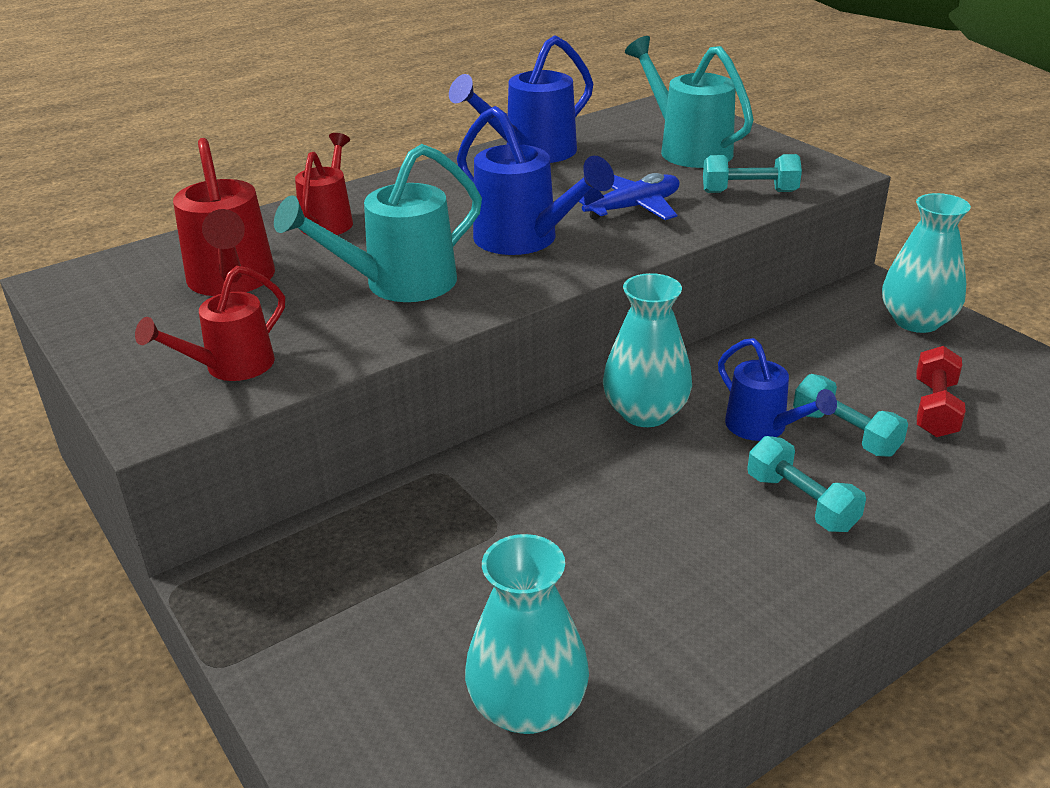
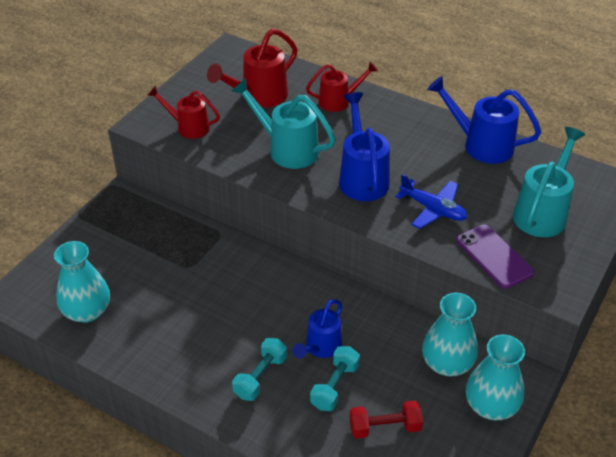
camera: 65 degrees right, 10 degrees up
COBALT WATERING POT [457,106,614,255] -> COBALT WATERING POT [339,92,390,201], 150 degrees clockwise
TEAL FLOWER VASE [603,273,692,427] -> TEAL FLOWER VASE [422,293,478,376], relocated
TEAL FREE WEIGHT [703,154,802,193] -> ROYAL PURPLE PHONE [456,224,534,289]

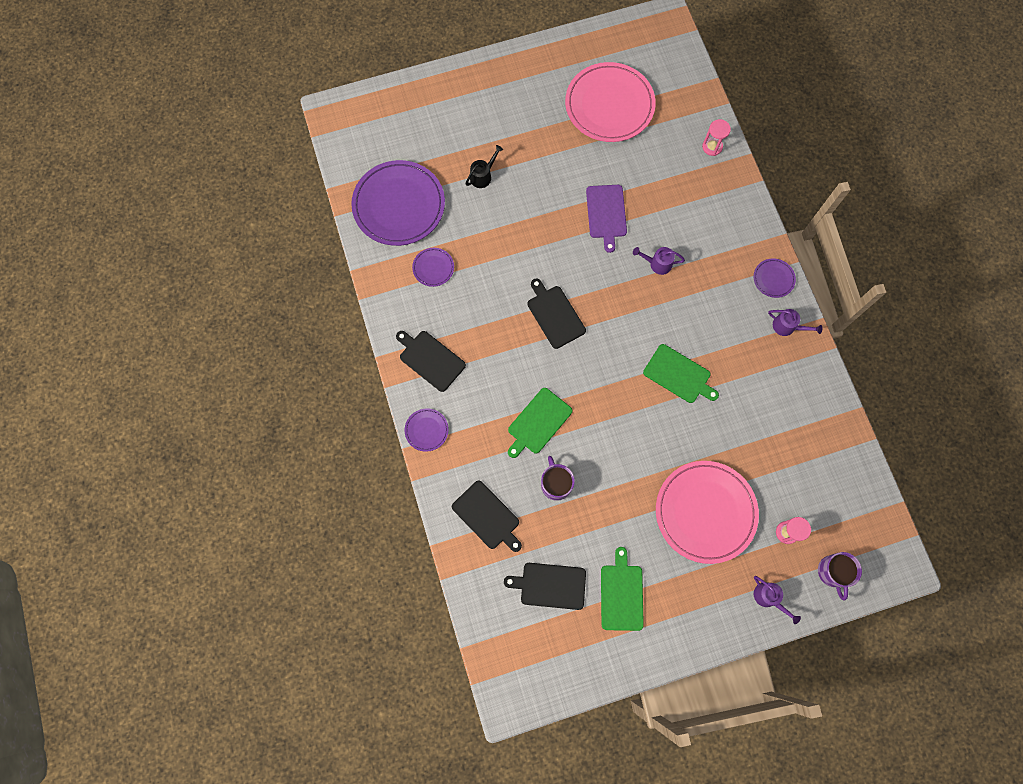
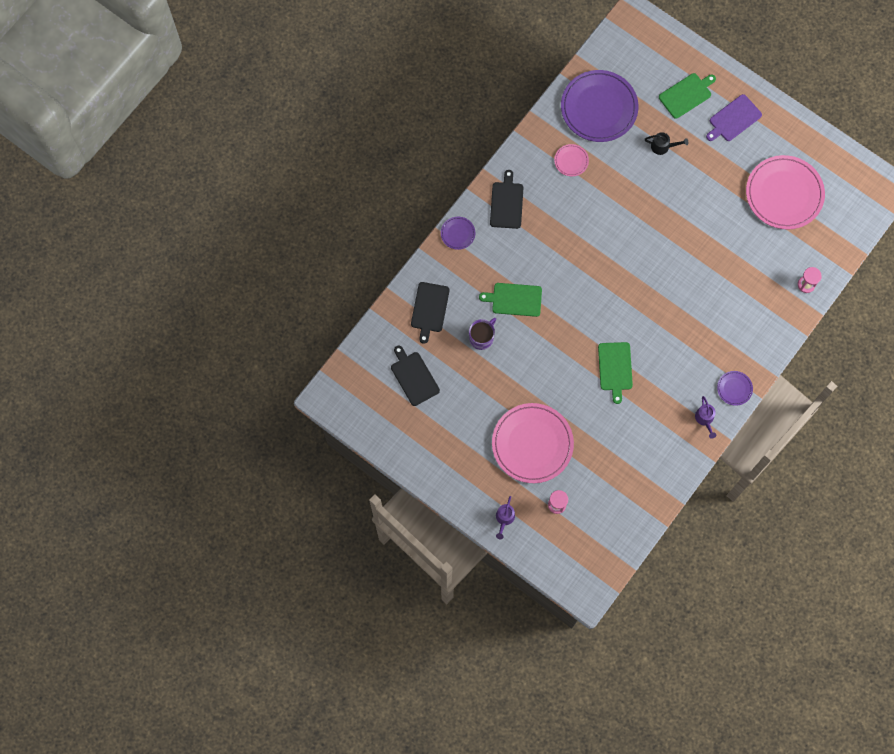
camera: 55 degrees right, 0 degrees up
ROYAL PURPLE DINNER PLATE [412,248,454,287] -> PINK DINNER PLATE [554,144,589,176]
EMERALD BREAD BOARD [601,547,644,631] -> EMERALD BREAD BOARD [659,73,716,119], relocated
ROYAL PURPLE BREAD BOARD [586,185,627,253] -> ROYAL PURPLE BREAD BOARD [706,94,762,141], relocated
BLACK BREAD BOARD [527,278,586,349] -> none
ROYAL PURPLE WATERING POT [633,247,685,275] -> none
ROYAL PURPLE COFFEE MUG [818,552,862,601] -> none

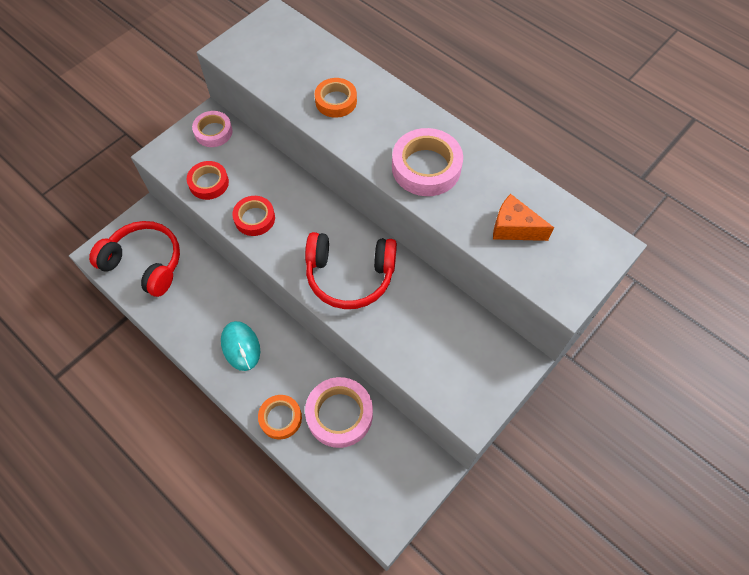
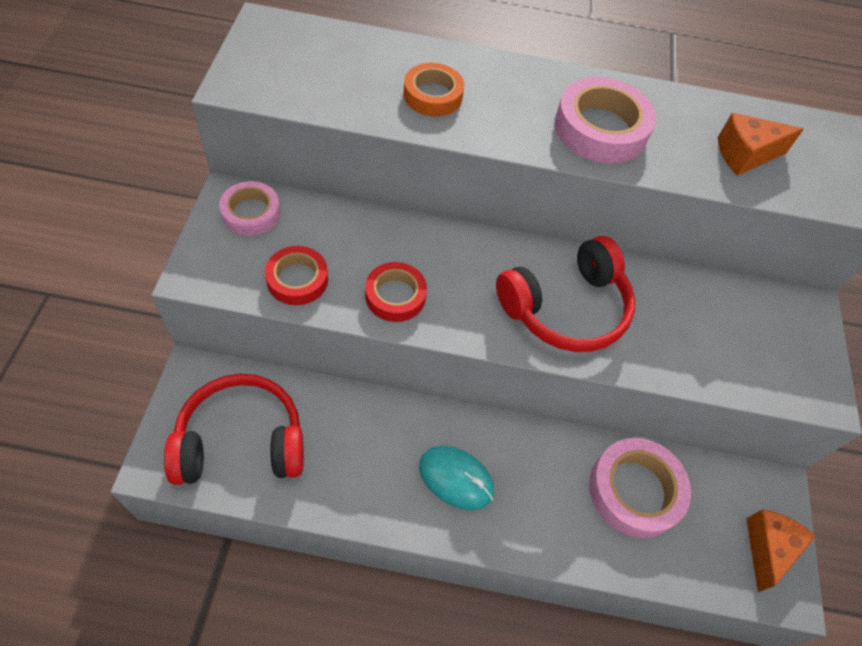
camera: 40 degrees left, 5 degrees down
none -> ORANGE-COLOURED CHEESE [746,509,816,592]
ORANGE-COLOURED STICKY TAPE [258,395,302,439] -> none

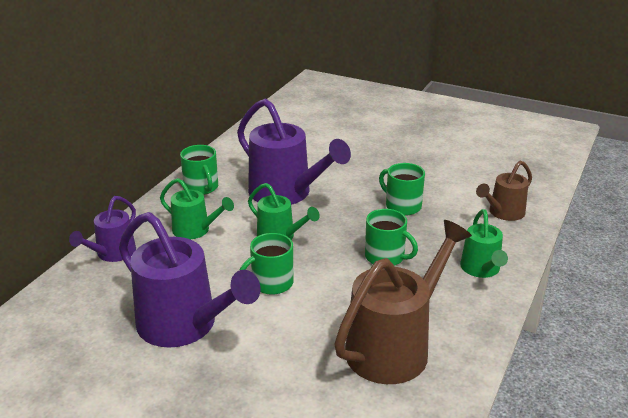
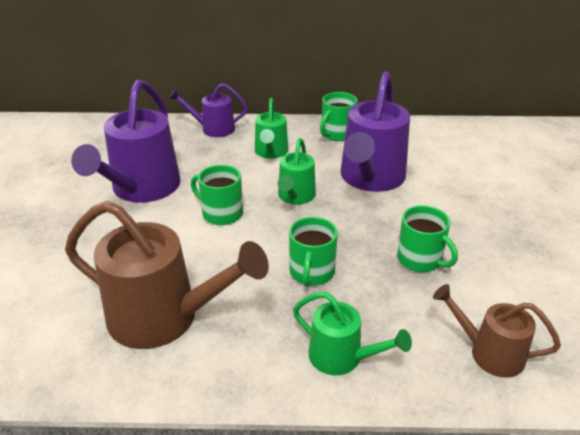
camera: 65 degrees right, 5 degrees up
EMERALD WATERING POT [460,209,508,278] -> EMERALD WATERING POT [293,292,412,375], 120 degrees counterclockwise
EMERALD COFFEE MUG [379,163,425,215] -> EMERALD COFFEE MUG [397,205,458,272], 120 degrees clockwise

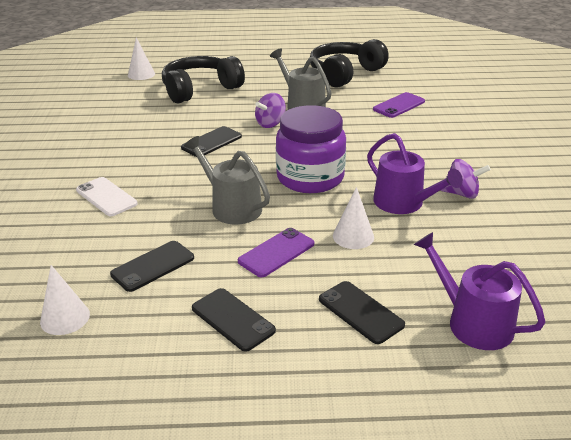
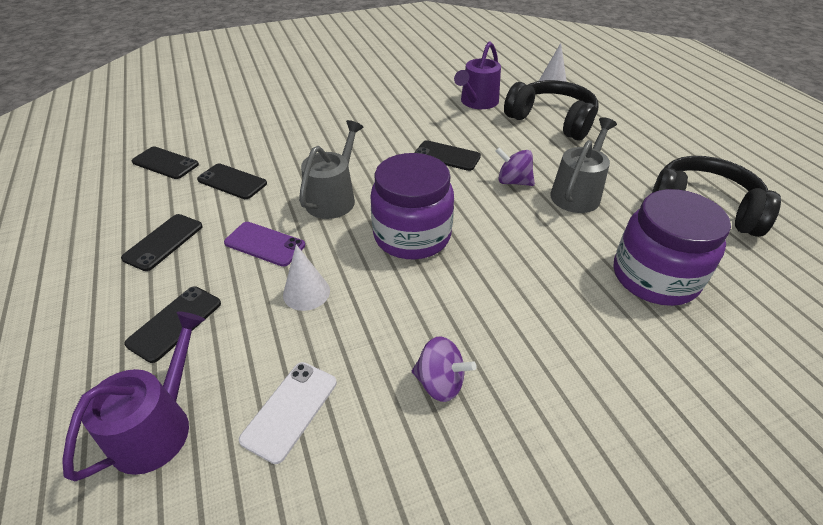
camera: 70 degrees right, 10 degrees up
PURE WHITE CONE [40,265,90,335] -> BLACK PHONE [132,147,199,179]
PURE WHITE PHONE [76,177,138,216] -> PURE WHITE PHONE [239,362,337,464], relocated
ROYAL PURPLE WHIRLIGIG [441,159,491,199] -> ROYAL PURPLE WHIRLIGIG [412,336,477,402], 60 degrees counterclockwise
ROYAL PURPLE WATERING POT [367,133,463,214] -> ROYAL PURPLE WATERING POT [454,41,501,109], relocated
ROYAL PURPLE PHONE [373,92,425,118] -> ROYAL PURPLE PRESERVE JAR [614,189,731,306]

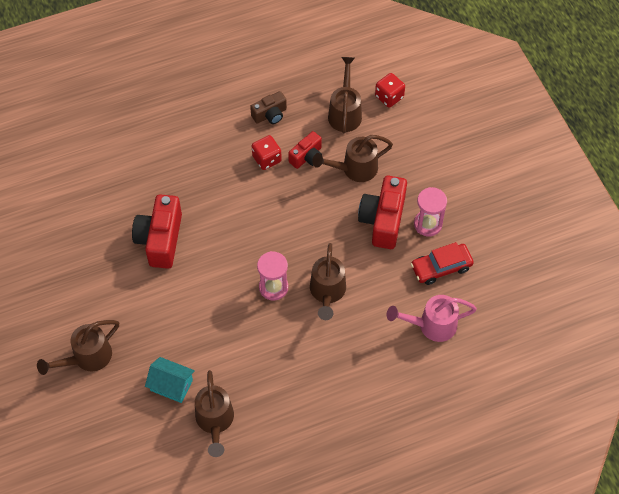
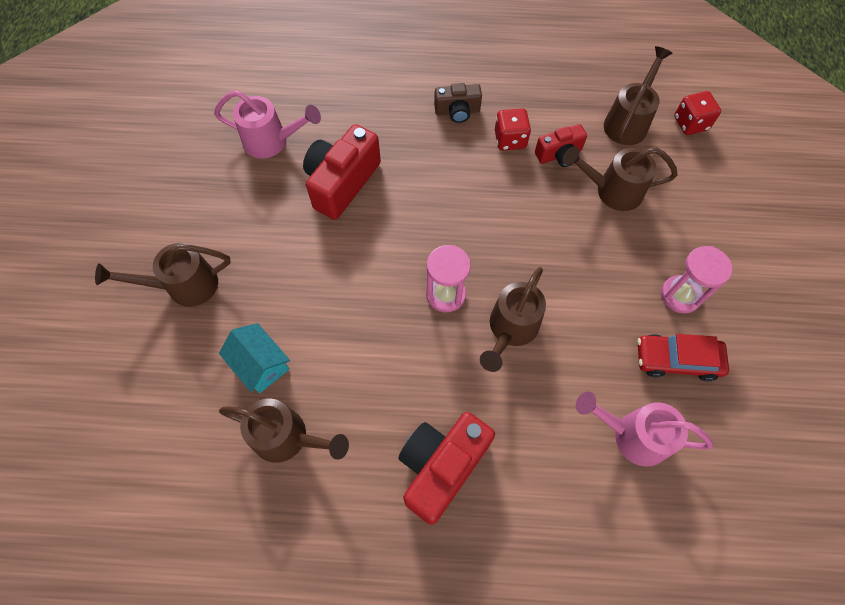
camera: 25 degrees right, 5 degrees up
none -> PINK WATERING POT [214,90,321,159]
RUSSET WATERING POT [195,370,234,457] -> RUSSET WATERING POT [219,399,349,463], 90 degrees counterclockwise
RED PHOTO CAMERA [358,176,407,249] -> RED PHOTO CAMERA [398,412,495,525], relocated
RUSSET PHOTO CAMERA [250,91,287,124] -> RUSSET PHOTO CAMERA [434,83,482,123], relocated

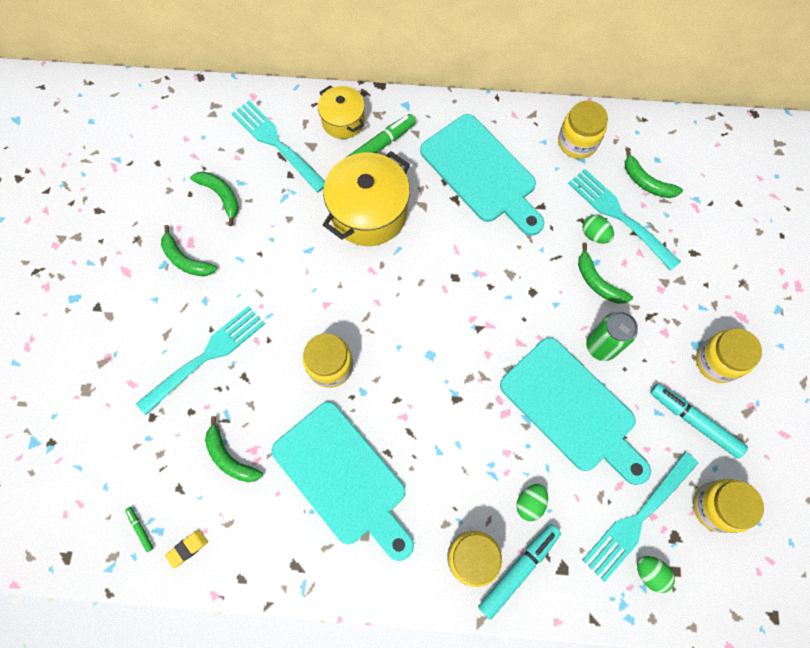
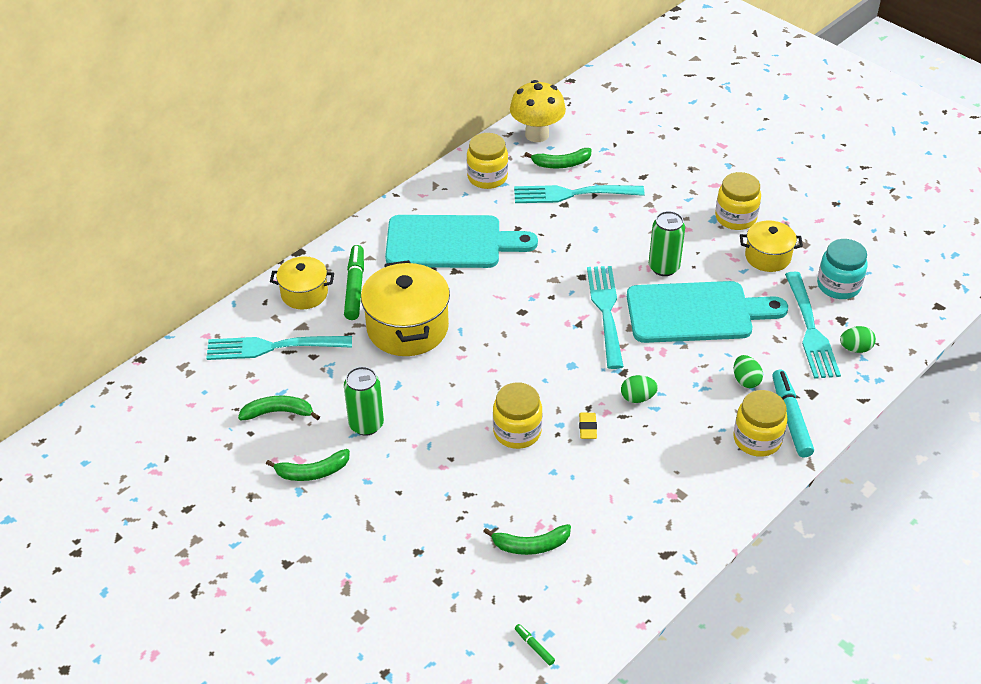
camera: 50 degrees left, 25 degrees down
none -> EMERALD TIN [344,367,384,436]
none -> BRIGHT YELLOW MUSHROOM [510,80,566,142]
EMERALD FELT PEN [125,507,154,552] -> EMERALD FELT PEN [515,624,555,665], 45 degrees clockwise
BRIGHT YELLOW ERASER [165,530,208,568] -> BRIGHT YELLOW ERASER [579,413,597,439], relocated
TEAL DINNER FORK [136,306,265,415] -> TEAL DINNER FORK [587,266,624,369], relocated
EMERALD EGG SHAPE [582,215,614,244] -> EMERALD EGG SHAPE [621,375,658,403], relocated
TEAL FELT PEN [650,383,748,459] -> BRIGHT YELLOW COOKING POT [740,220,803,272]
BRIGHT YELLOW PRESERVE JAR [693,479,764,533] -> TEAL PRESERVE JAR [817,239,868,299]
TEAL BREAD BOARD [271,402,414,561] -> none
EMERALD BANANA FRUIT [578,243,633,304] -> none

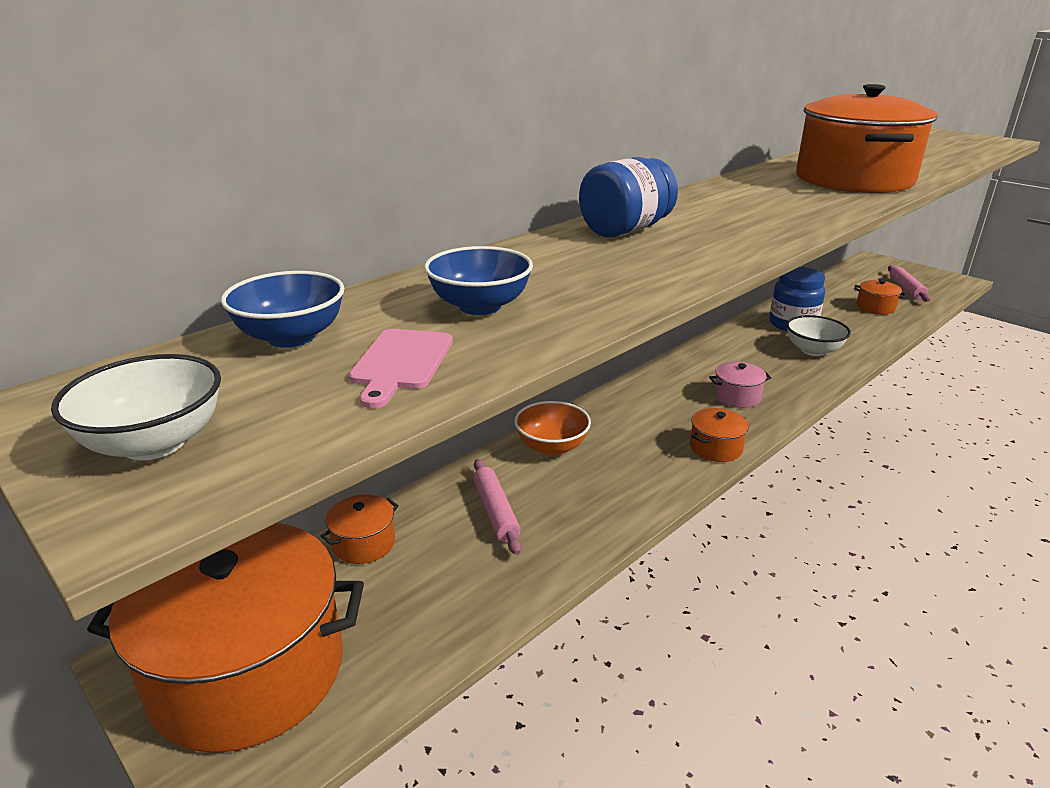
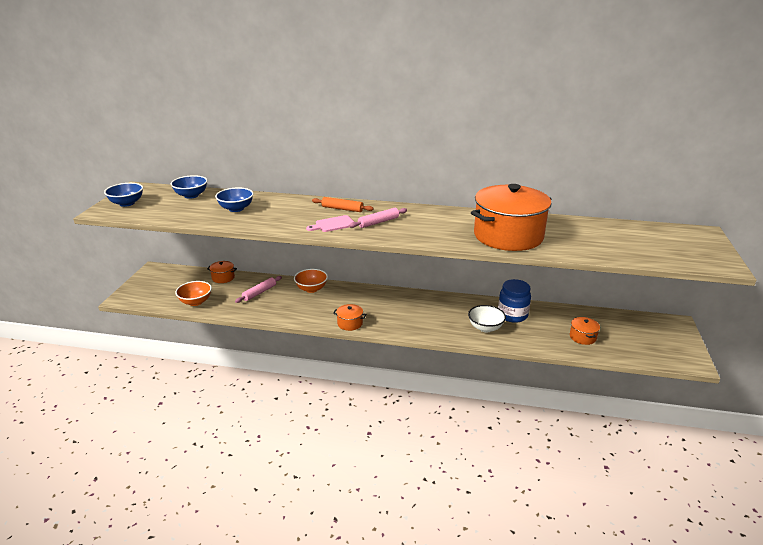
camera: 55 degrees right, 0 degrees up
PURE WHITE SERVING BOWL [51,354,221,460] -> COBALT SERVING BOWL [104,183,143,207]
none -> ORANGE-COLOURED SERVING BOWL [175,281,212,306]
PINK BREAD BOARD [349,329,453,408] -> PINK BREAD BOARD [306,215,354,232], relocated
COBALT PRESERVE JAR [579,157,678,237] -> ORANGE-COLOURED ROLLING PIN [312,197,374,212]
PINK ROLLING PIN [888,265,931,302] -> PINK ROLLING PIN [349,208,407,228], relocated
ORANGE-COLOURED COOKING POT [87,523,364,753] -> none
PINK COOKING POT [709,362,771,408] -> none

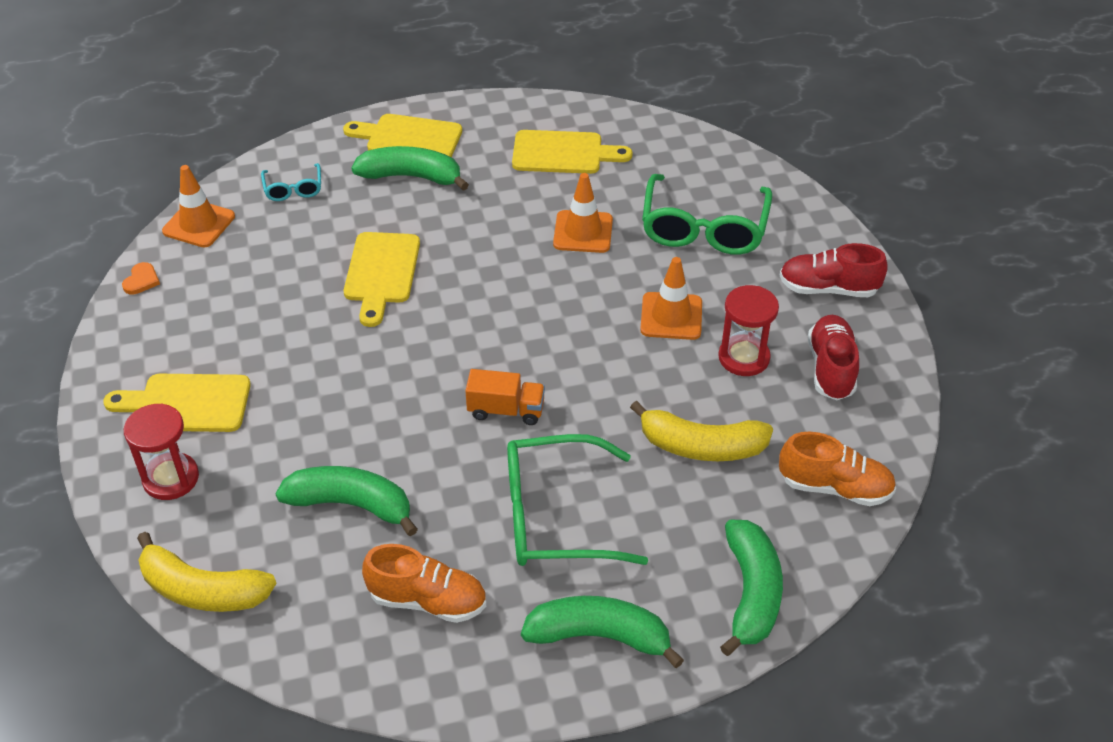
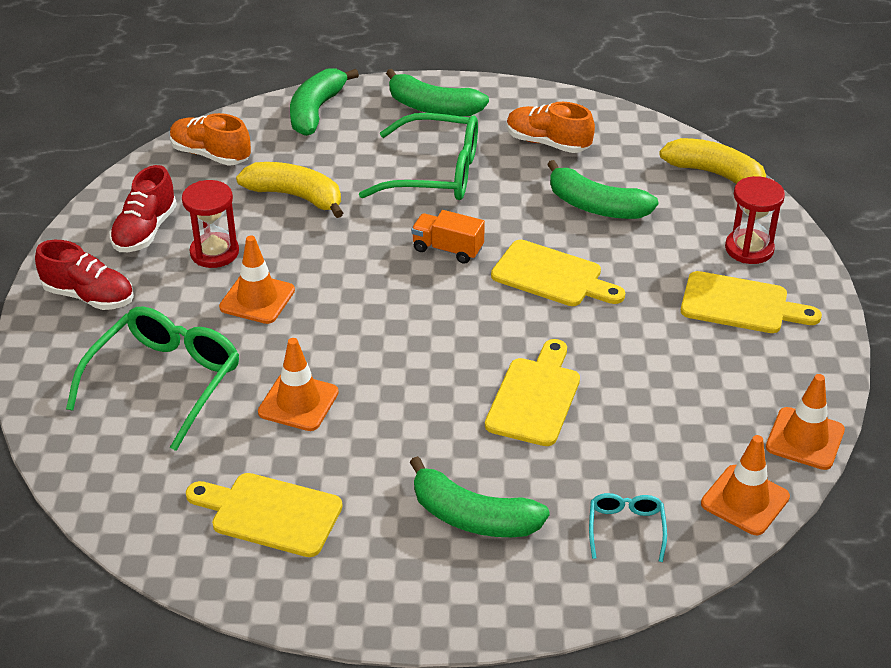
camera: 165 degrees left, 5 degrees down
BRIGHT YELLOW BREAD BOARD [343,114,462,157] -> BRIGHT YELLOW BREAD BOARD [491,240,625,306], relocated
ORANGE-COLOURED HEART SHAPE [122,262,160,295] -> ORANGE-COLOURED SAFETY CONE [766,374,845,470]

